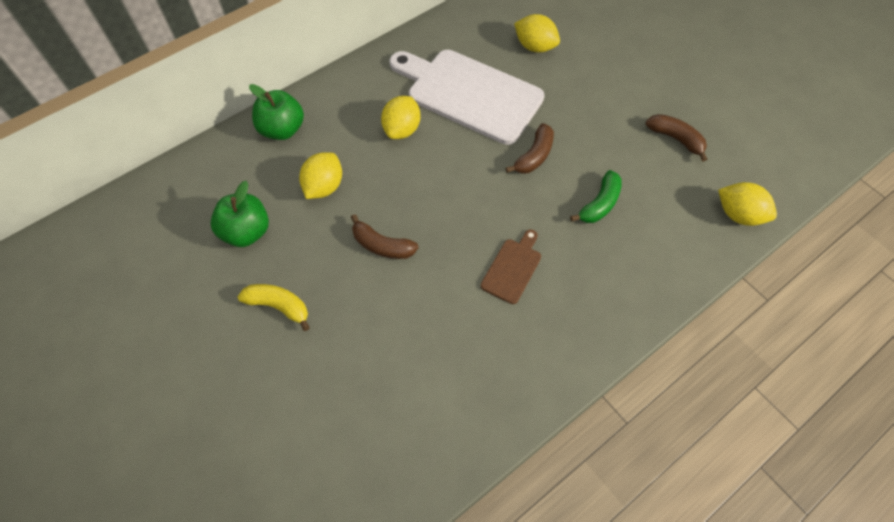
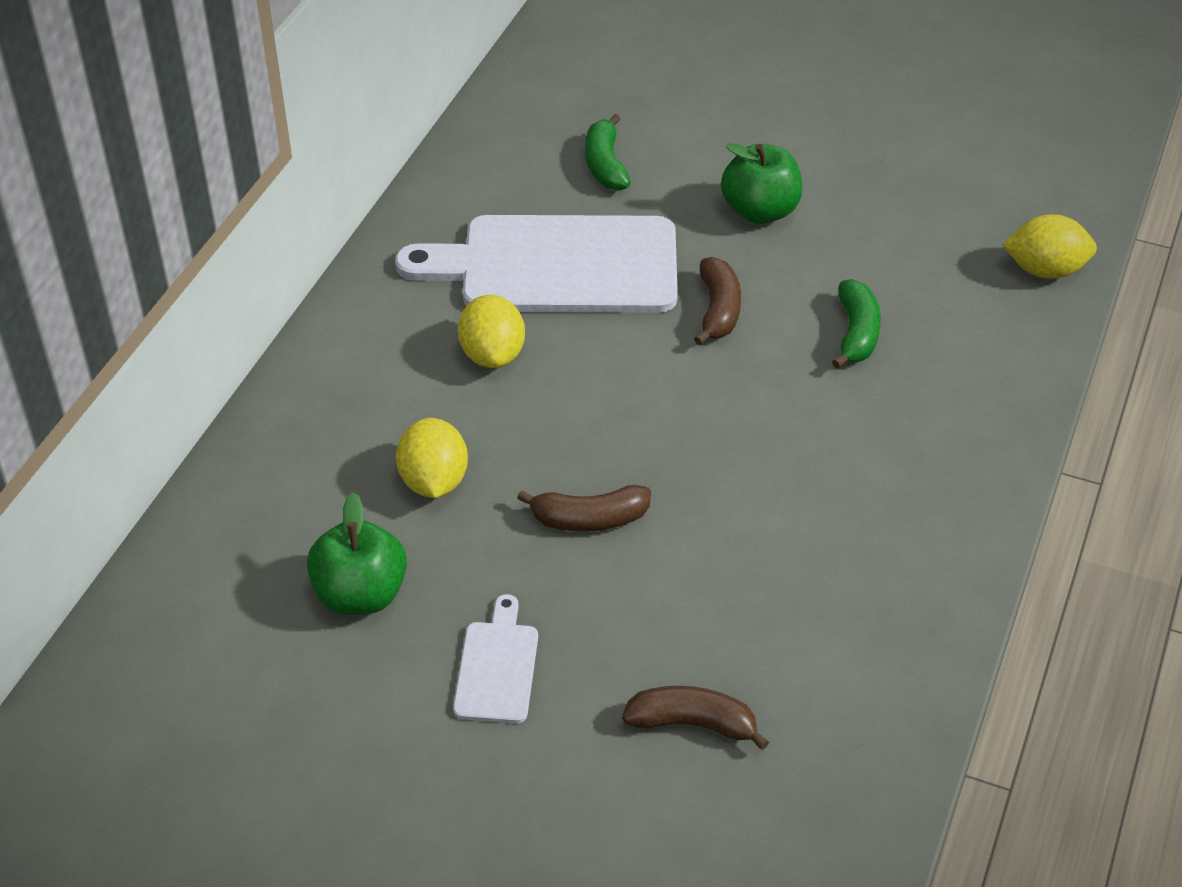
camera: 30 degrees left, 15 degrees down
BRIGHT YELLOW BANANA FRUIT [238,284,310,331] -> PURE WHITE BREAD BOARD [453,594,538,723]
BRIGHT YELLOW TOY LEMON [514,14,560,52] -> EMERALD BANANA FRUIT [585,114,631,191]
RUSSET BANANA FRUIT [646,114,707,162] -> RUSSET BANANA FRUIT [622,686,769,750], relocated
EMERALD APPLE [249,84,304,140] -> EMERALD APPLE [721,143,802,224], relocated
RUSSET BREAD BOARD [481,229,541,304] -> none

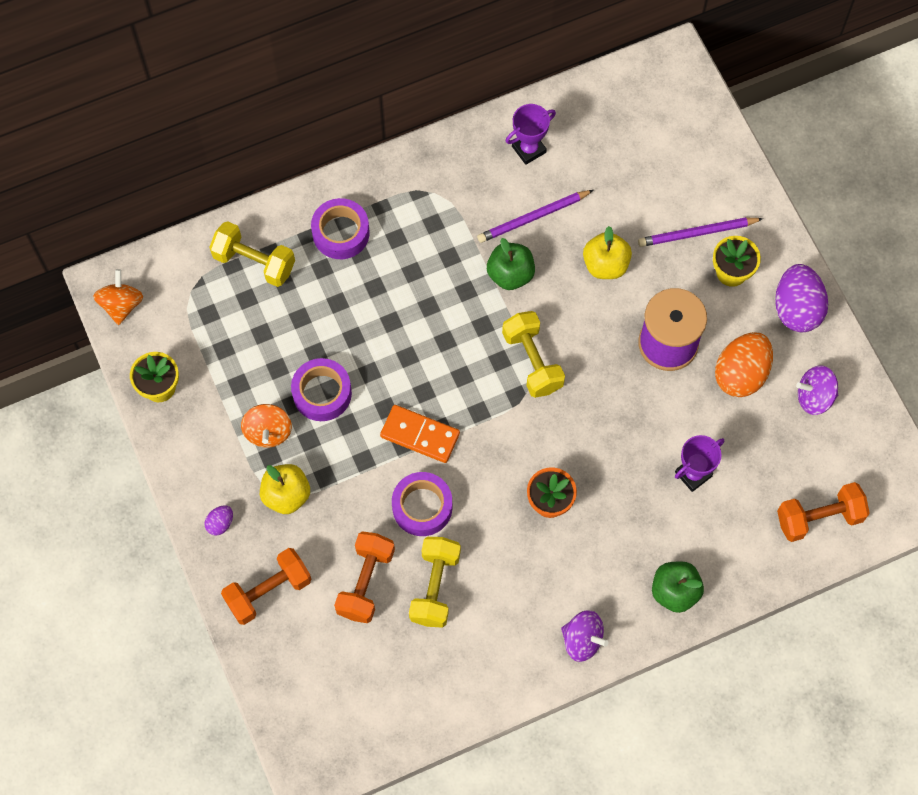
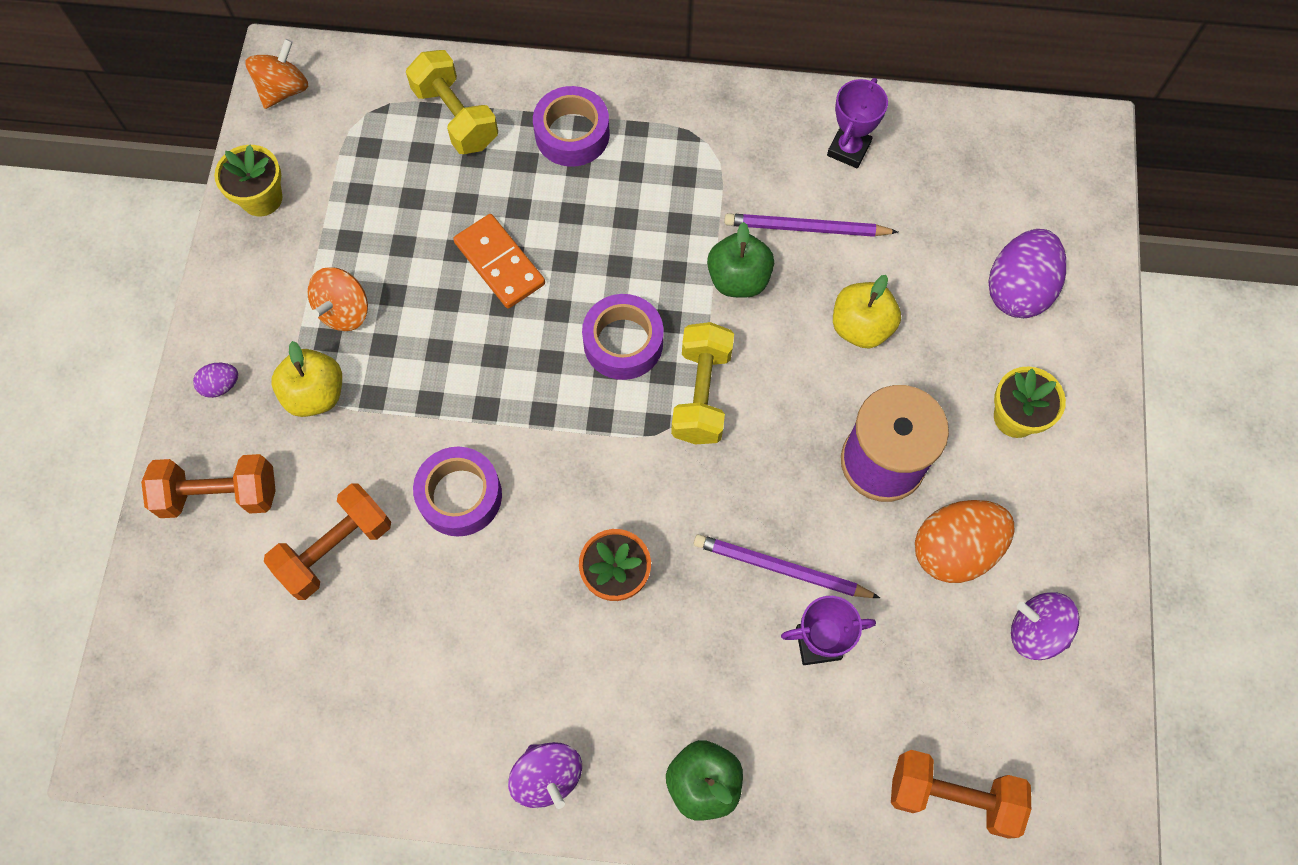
camera: 30 degrees right, 0 degrees up
ORANGE-COLOURED DOMINO [380,405,460,463] -> ORANGE-COLOURED DOMINO [453,214,545,309], relocated
ROYAL PURPLE STICKY TAPE [291,358,352,421] -> ROYAL PURPLE STICKY TAPE [582,294,664,380], relocated
ROYAL PURPLE PENCIL [638,217,763,247] -> ROYAL PURPLE PENCIL [694,534,880,598], relocated
ROYAL PURPLE TROPHY [505,104,556,165] -> ROYAL PURPLE TROPHY [827,78,888,168], 60 degrees counterclockwise
ROYAL PURPLE EGG SHAPE [775,264,828,332] -> ROYAL PURPLE EGG SHAPE [988,229,1066,318], relocated
BRIGHT YELLOW FREE WEIGHT [409,537,461,628] -> none

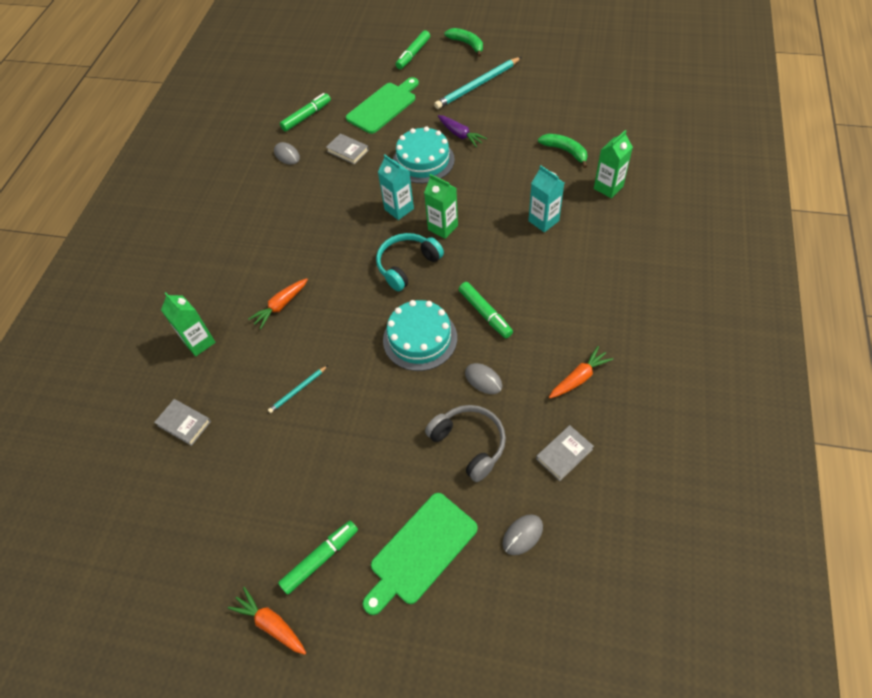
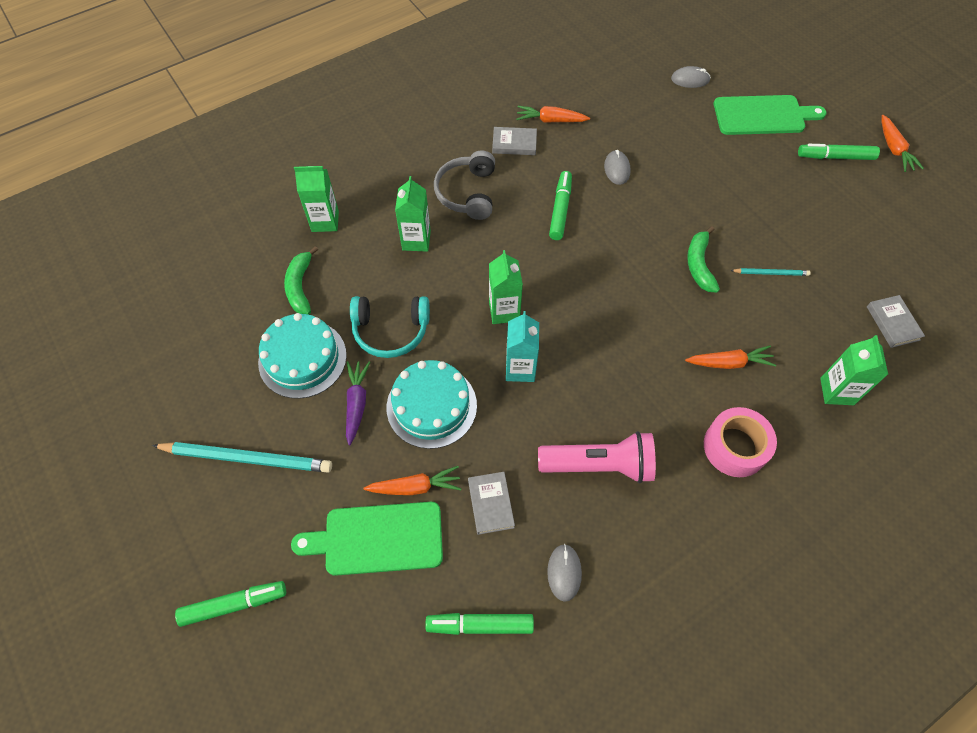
camera: 140 degrees left, 5 degrees up
TEAL CAKE [383,300,457,371] -> TEAL CAKE [258,313,347,399], relocated
TEAL HEADPHONES [376,233,444,291] -> TEAL HEADPHONES [350,296,430,358], relocated
none -> ORANGE-COLOURED TOY CARROT [363,466,461,495]
TEAL MILK CARTON [528,165,564,232] -> EMERALD MILK CARTON [395,176,431,252]
ASH-GREY HEADPHONES [425,405,506,482] -> ASH-GREY HEADPHONES [434,151,495,220], relocated
ASH-GREY HARDBACK [536,425,594,481] -> ASH-GREY HARDBACK [492,127,537,155], relocated
none -> PINK FLASHLIGHT [538,431,656,483]
EMERALD BANANA FRUIT [444,28,483,57] -> EMERALD BANANA FRUIT [687,226,720,292], relocated
none -> PINK STICKY TAPE [704,407,777,477]

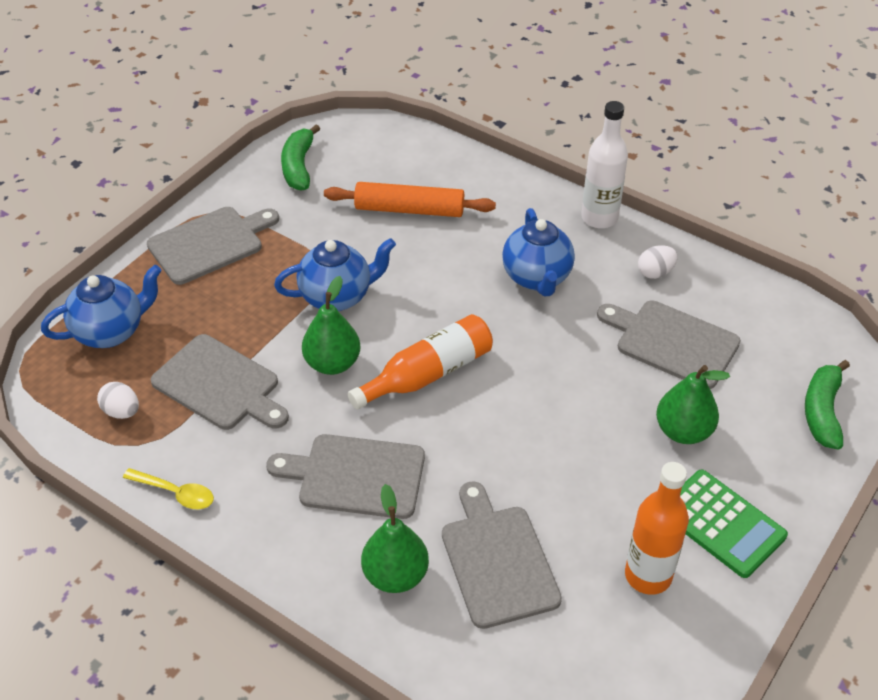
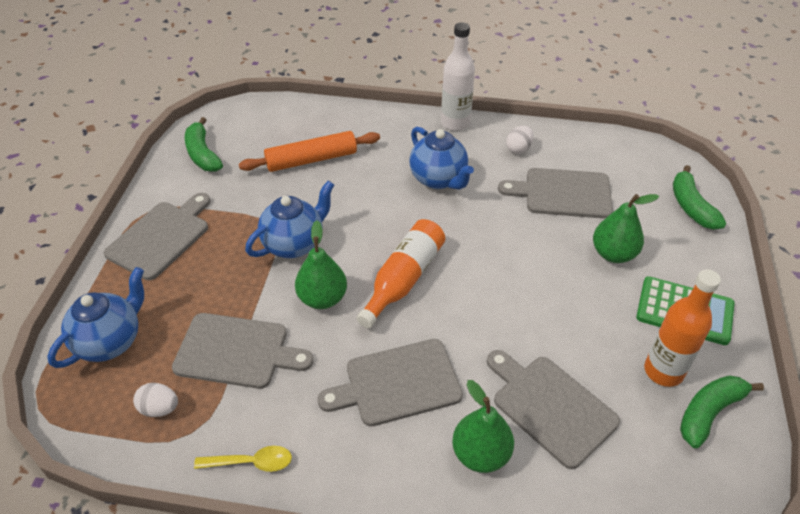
camera: 25 degrees left, 0 degrees up
none -> EMERALD BANANA FRUIT [680,375,764,448]

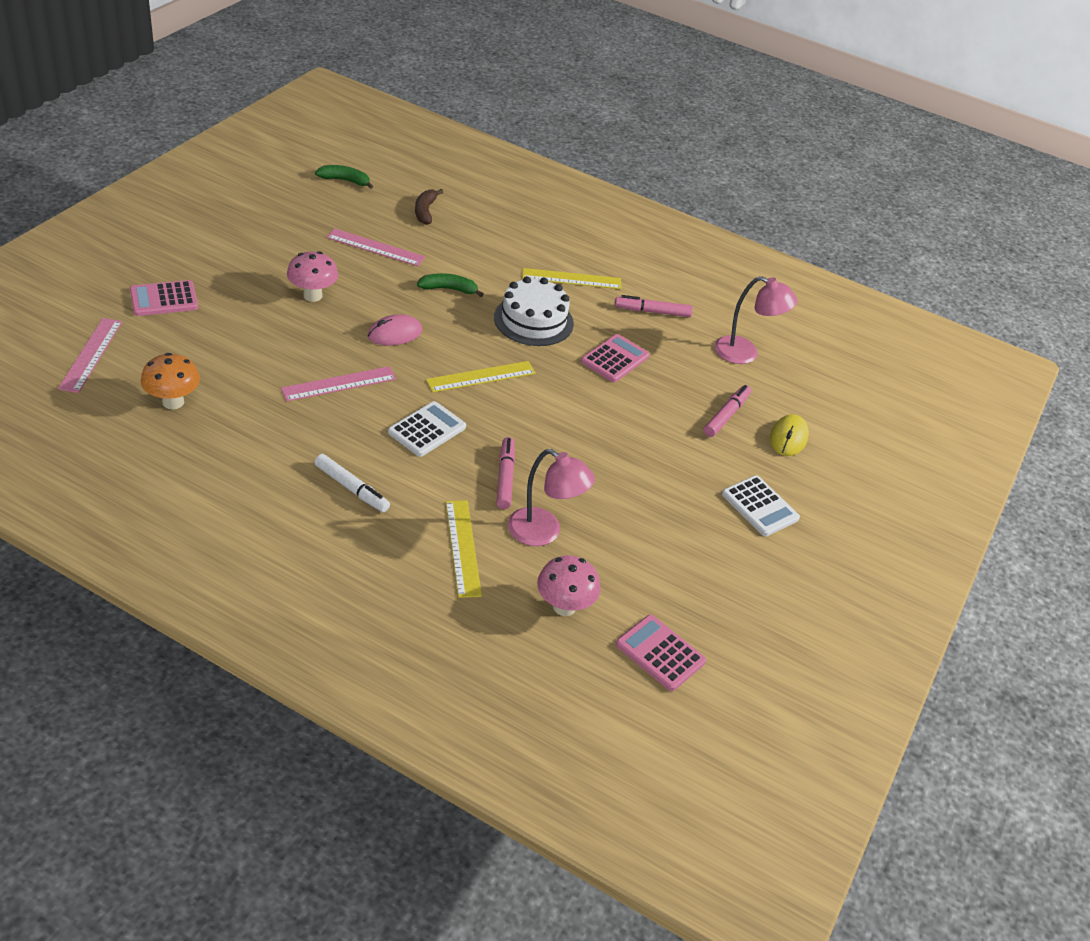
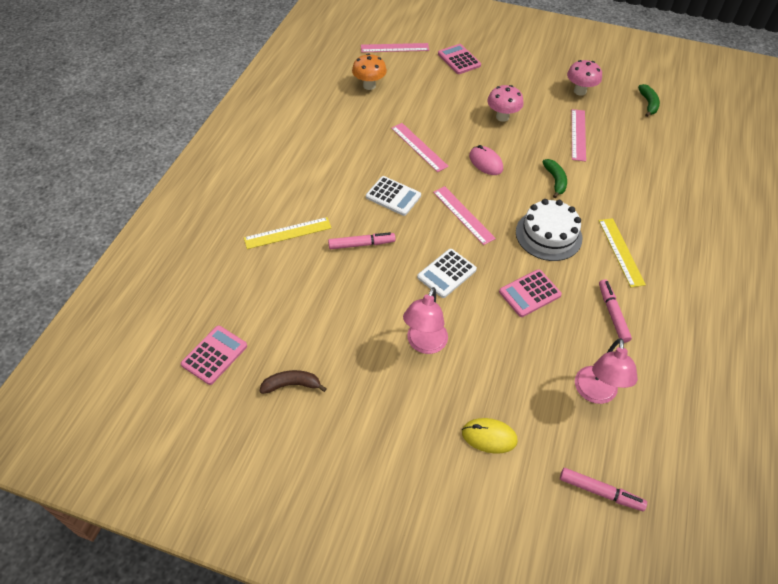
camera: 85 degrees right, 10 degrees up
RUSSET BANANA FRUIT [415,189,443,225] -> RUSSET BANANA FRUIT [260,370,327,394], relocated
PINK LAMP [508,449,595,546] -> PINK LAMP [403,287,448,354], relocated
PURE WHITE ADDING MACHINE [722,475,800,536] -> PURE WHITE ADDING MACHINE [417,249,477,298], relocated
BRIGHT YELLOW RULER [426,361,536,393] -> PINK RULER [433,186,496,245]
PINK ADDING MACHINE [581,334,649,382] -> PINK ADDING MACHINE [499,269,562,317], 120 degrees clockwise
PINK FELT PEN [704,385,751,437] -> PINK FELT PEN [560,468,647,511], relocated
PINK MUSHROOM [537,556,601,616] -> PINK MUSHROOM [567,60,602,96], relocated
PURE WHITE FELT PEN [314,454,390,512] -> none

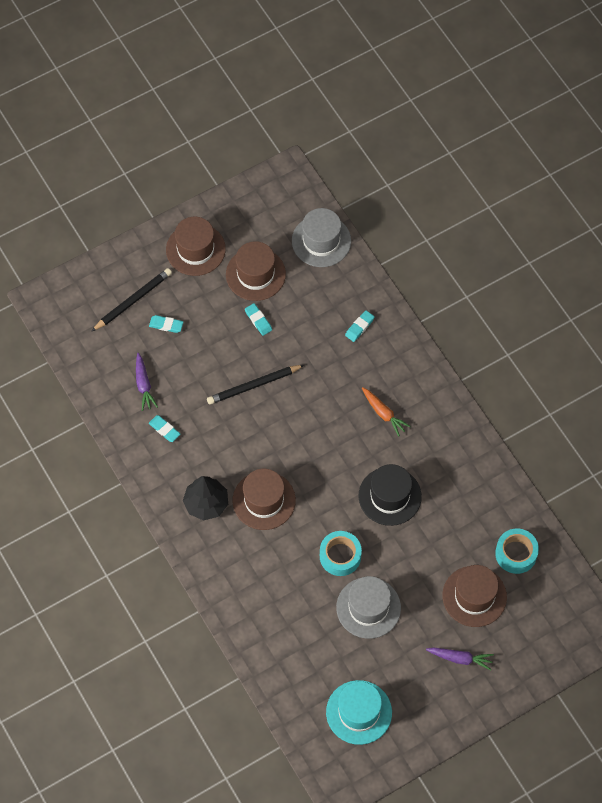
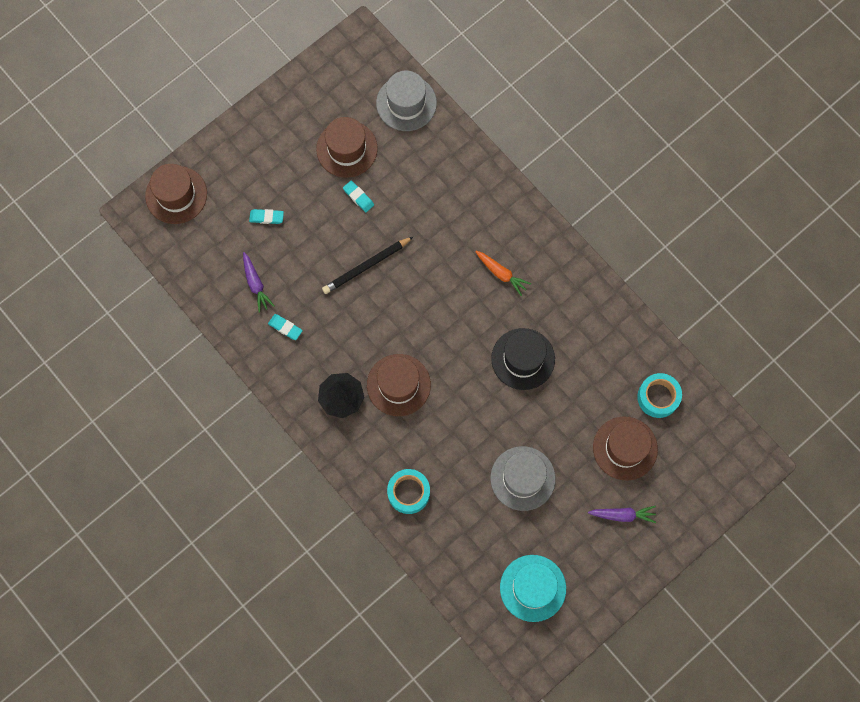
camera: 10 degrees left, 10 degrees up
RUSSET HAT [166,216,226,276] -> RUSSET HAT [145,164,207,224], relocated
TEAL STICKY TAPE [320,531,362,576] -> TEAL STICKY TAPE [387,469,430,514], relocated
BLACK PENCIL [91,268,172,332] -> none
TEAL ERASER [345,310,375,342] -> none

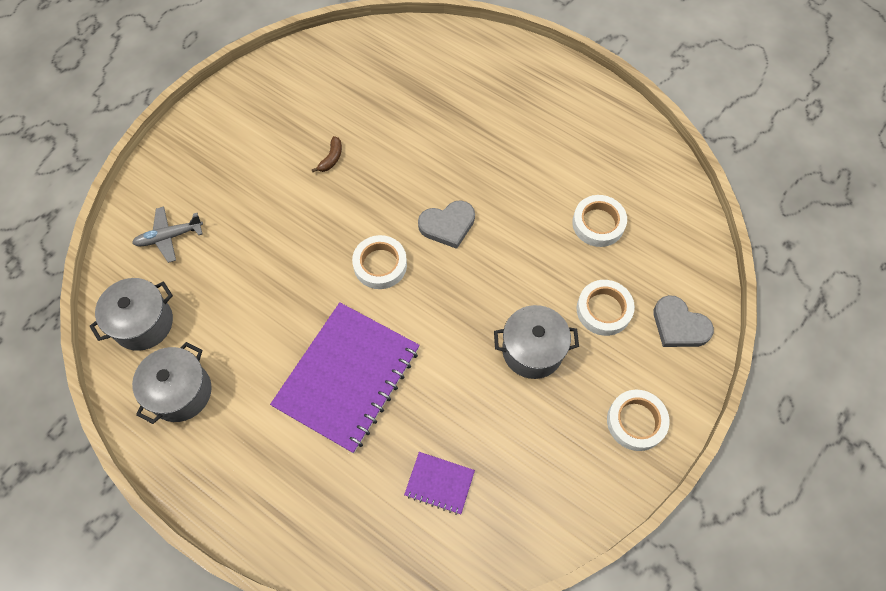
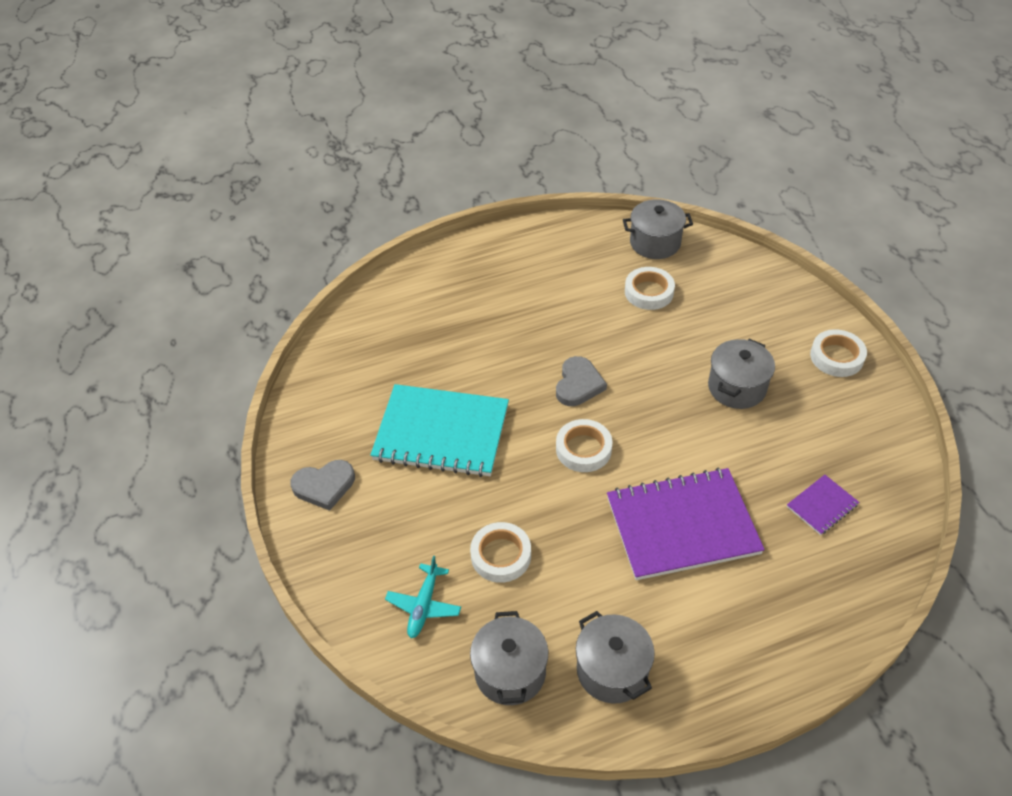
camera: 55 degrees left, 15 degrees down
ASH-GREY HEART SHAPE [654,295,714,347] -> ASH-GREY HEART SHAPE [290,460,355,511], relocated
RUSSET BANANA FRUIT [312,136,342,172] -> TEAL NOTEBOOK [370,384,509,477]
ASH-GREY TOY PLANE [132,206,203,263] -> TEAL TOY PLANE [385,556,461,638]
PURE WHITE STICKY TAPE [576,280,635,336] -> PURE WHITE STICKY TAPE [470,522,531,583], relocated
ROYAL PURPLE NOTEBOOK [270,302,420,453] -> ROYAL PURPLE NOTEBOOK [607,468,765,580], 75 degrees counterclockwise
none -> ASH-GREY COOKING POT [623,199,693,259]

